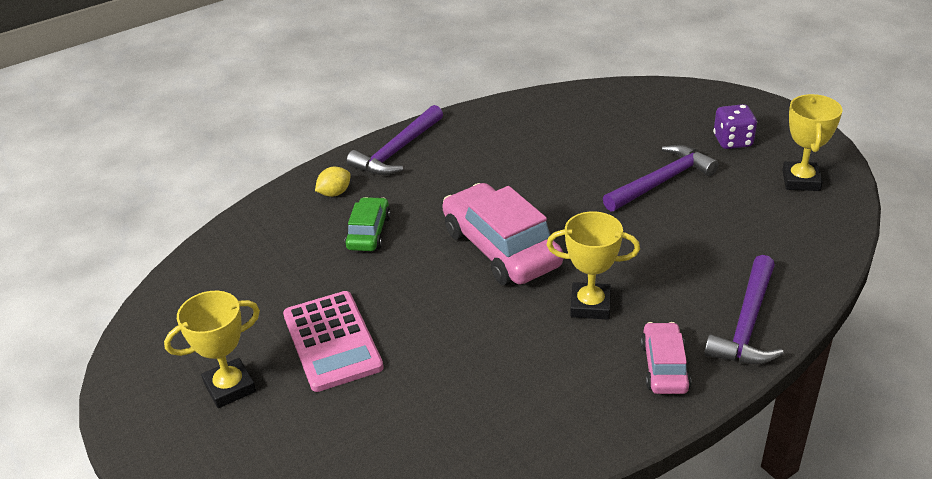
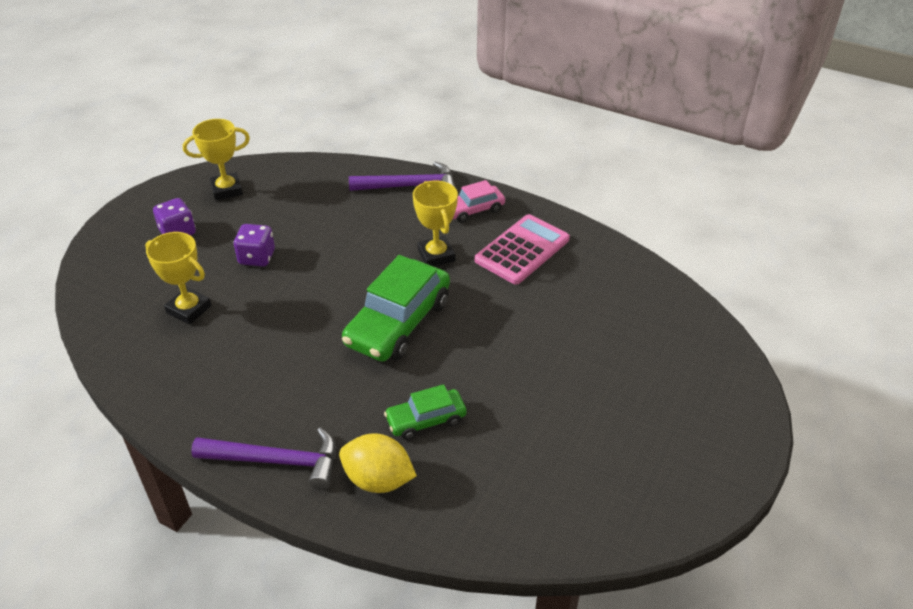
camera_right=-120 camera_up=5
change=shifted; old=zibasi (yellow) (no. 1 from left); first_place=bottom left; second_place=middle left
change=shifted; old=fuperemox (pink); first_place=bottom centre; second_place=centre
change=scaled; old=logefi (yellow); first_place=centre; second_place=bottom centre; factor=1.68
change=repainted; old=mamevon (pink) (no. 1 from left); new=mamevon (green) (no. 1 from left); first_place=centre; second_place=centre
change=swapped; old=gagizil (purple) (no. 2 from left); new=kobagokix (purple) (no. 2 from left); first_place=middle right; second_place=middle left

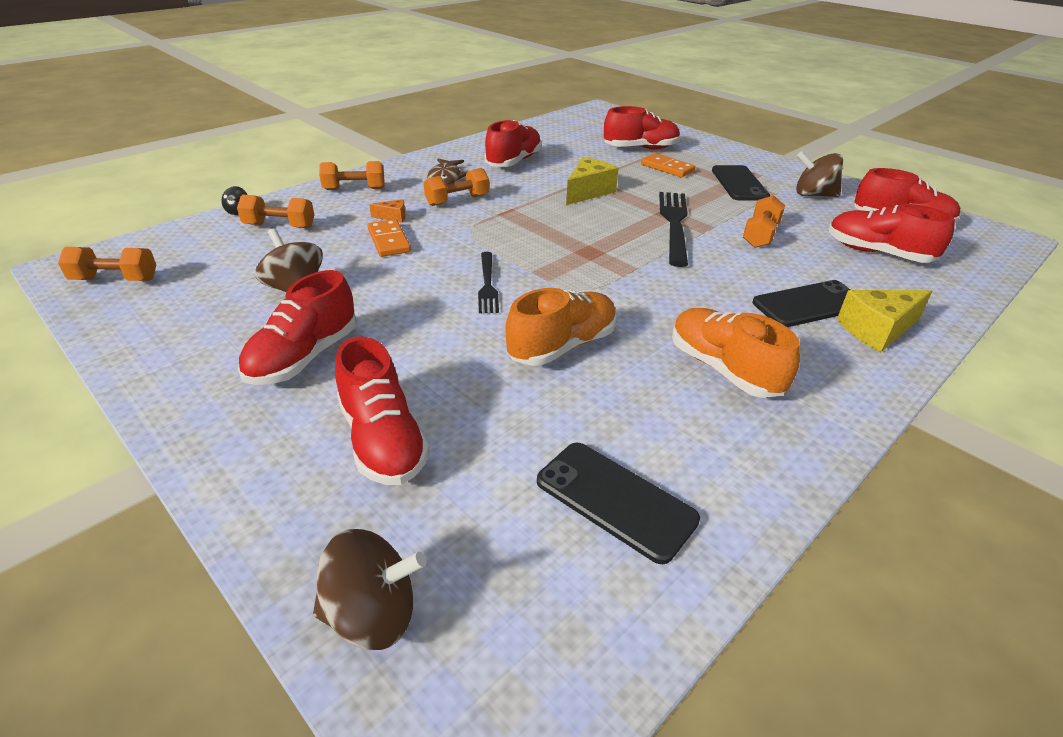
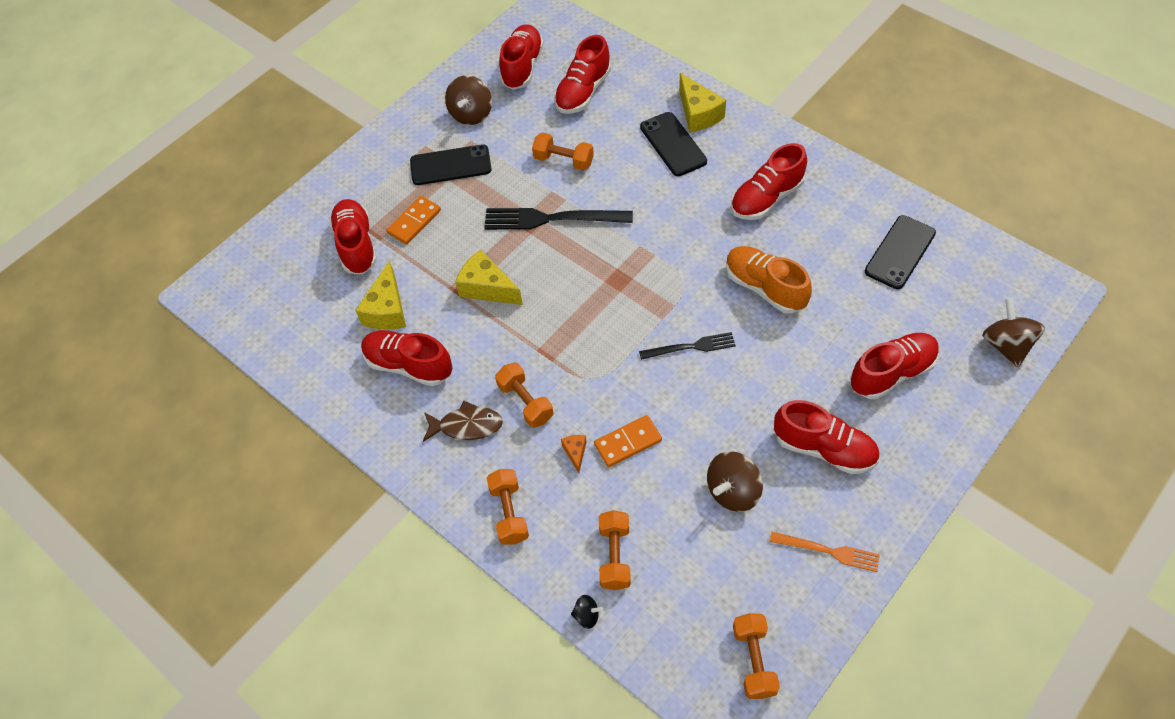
camera_right=-90 camera_up=20
change=repainted; old=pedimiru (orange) (no. 2 from left); new=pedimiru (red) (no. 5 from left); first_place=middle right; second_place=top centre
change=new; new=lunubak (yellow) (no. 1 from left); second_place=middle left
change=new; new=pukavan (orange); second_place=bottom right

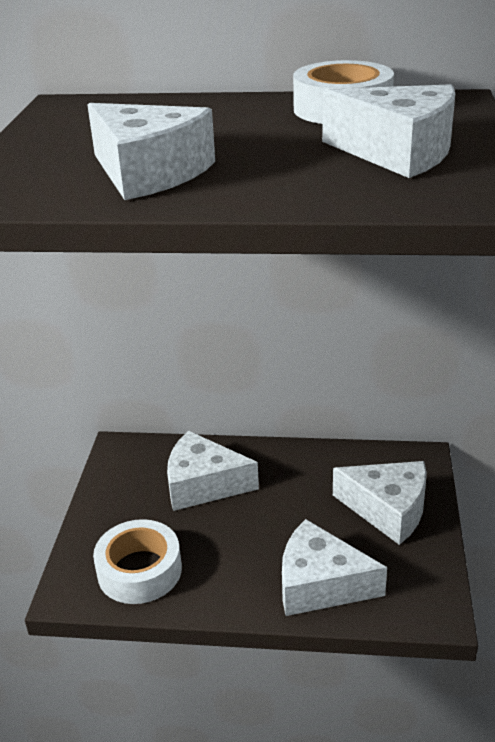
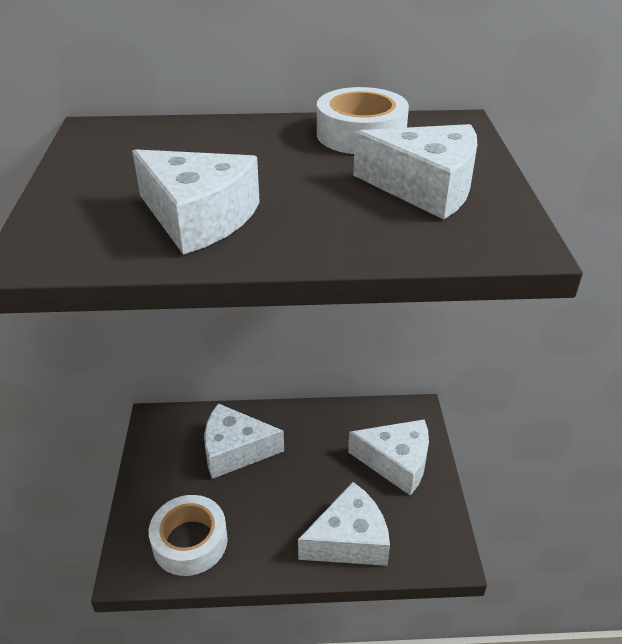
camera_right=-10 camera_up=5
change=rotated; old=lunubak (white) (no. 3 from left); first_place=bottom right; second_place=bottom centre; degrees=150

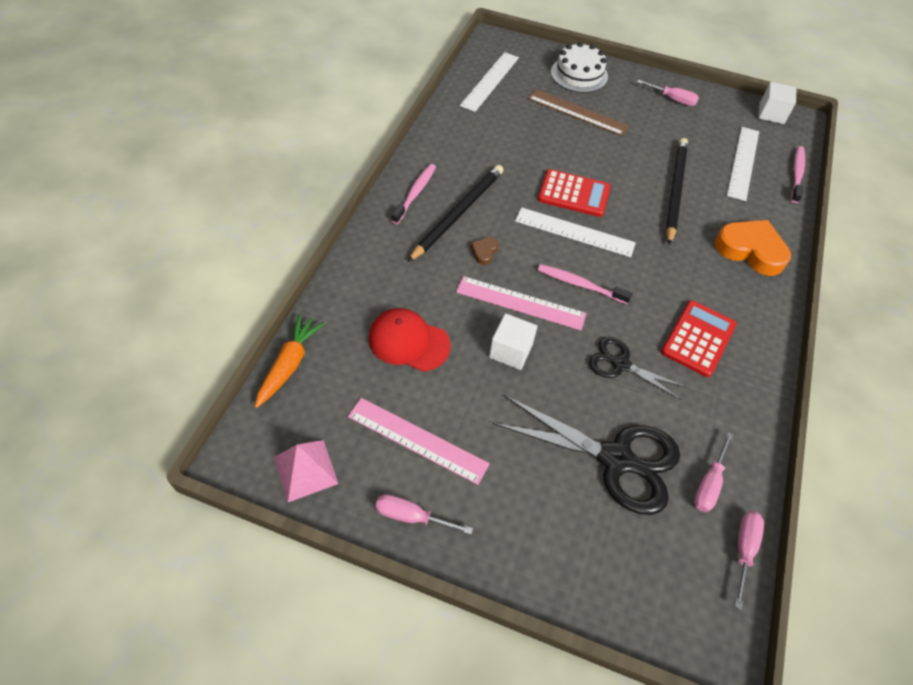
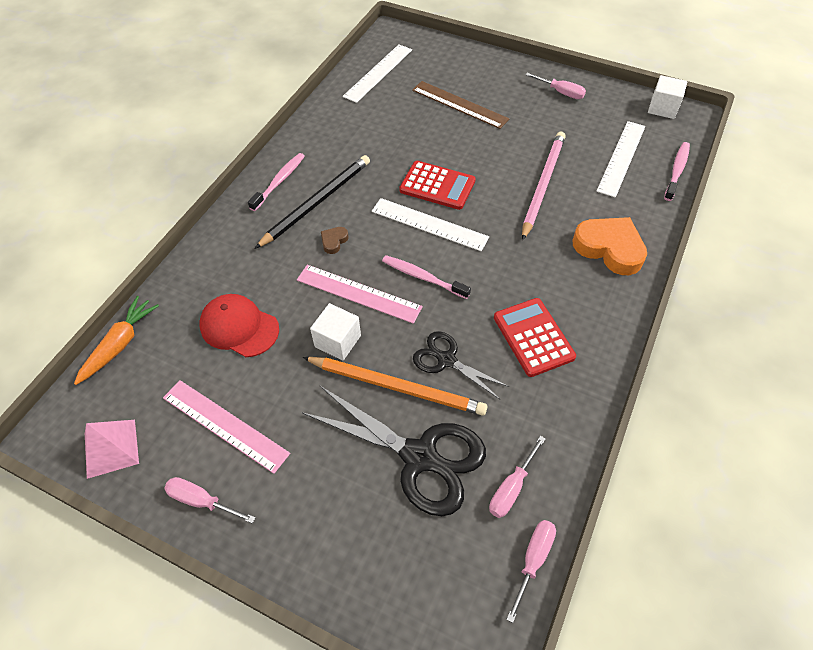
camera_right=10 camera_up=0
change=gone; old=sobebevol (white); first_place=top centre
change=rotated; old=fuperemox (red) (no. 2 from left); first_place=middle right; second_place=centre; degrees=-60
change=repainted; old=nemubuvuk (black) (no. 2 from left); new=nemubuvuk (pink); first_place=top right; second_place=top right
change=new; new=nemubuvuk (orange); second_place=centre

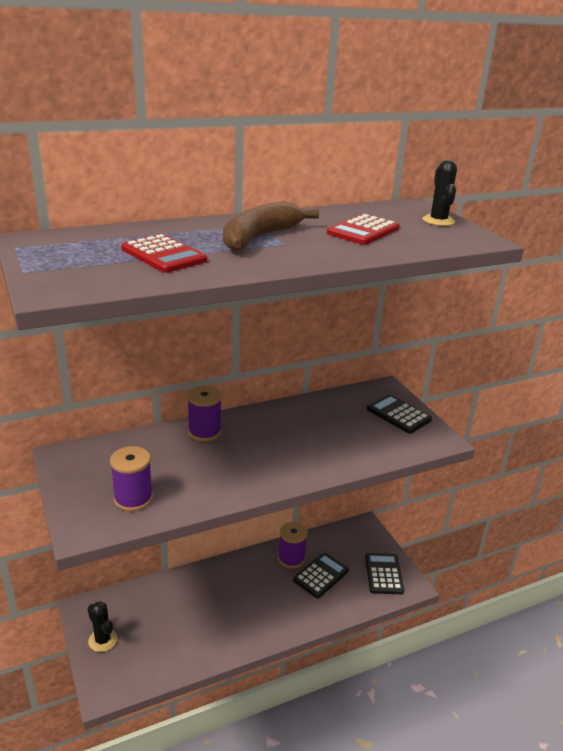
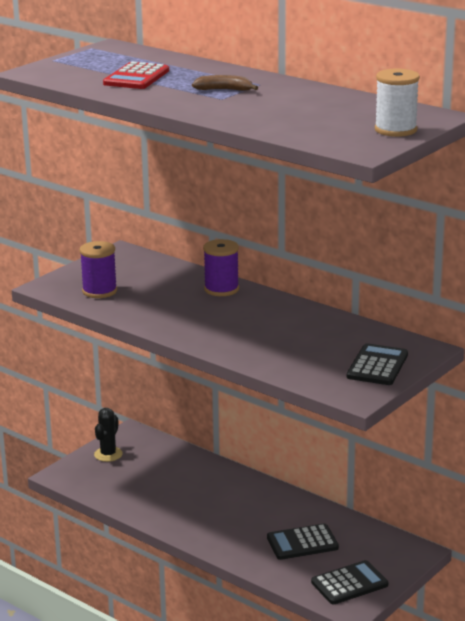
camera_right=65 camera_up=-5
change=scaled; old=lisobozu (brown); first_place=top centre; second_place=top centre; factor=0.52
change=gone; old=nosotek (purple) (no. 3 from left); first_place=bottom centre
change=rotated; old=fuperemox (black) (no. 1 from left); first_place=bottom centre; second_place=bottom centre; degrees=150
change=gone; old=fuperemox (red) (no. 2 from left); first_place=top centre
change=swapped; old=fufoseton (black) (no. 2 from left); new=nosotek (white); first_place=top right; second_place=top right

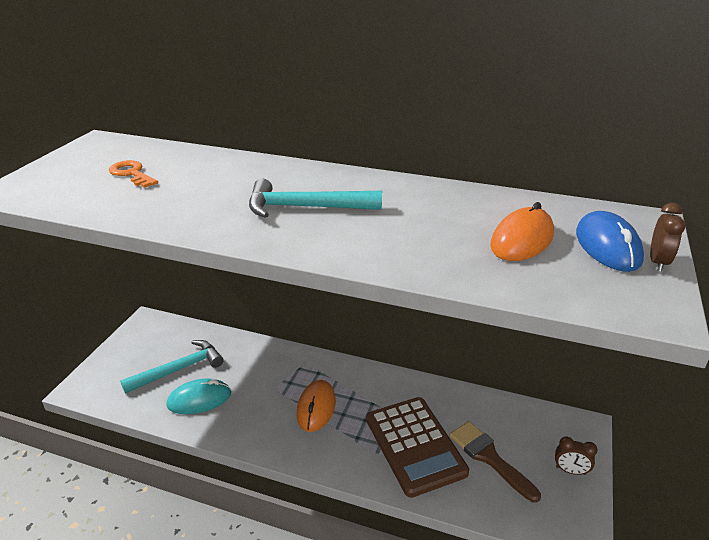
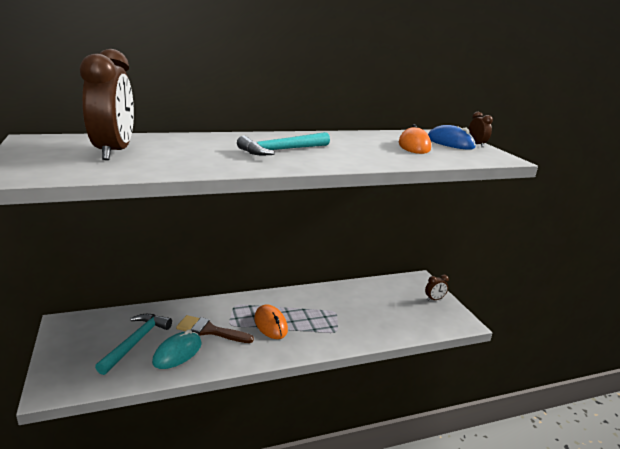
camera_right=-40 camera_up=-10
change=swapped; old=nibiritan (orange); new=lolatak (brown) (no. 1 from left); first_place=top left; second_place=top left
change=gone; old=fuperemox (brown); first_place=bottom centre
change=shifted; old=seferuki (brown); first_place=bottom right; second_place=bottom centre

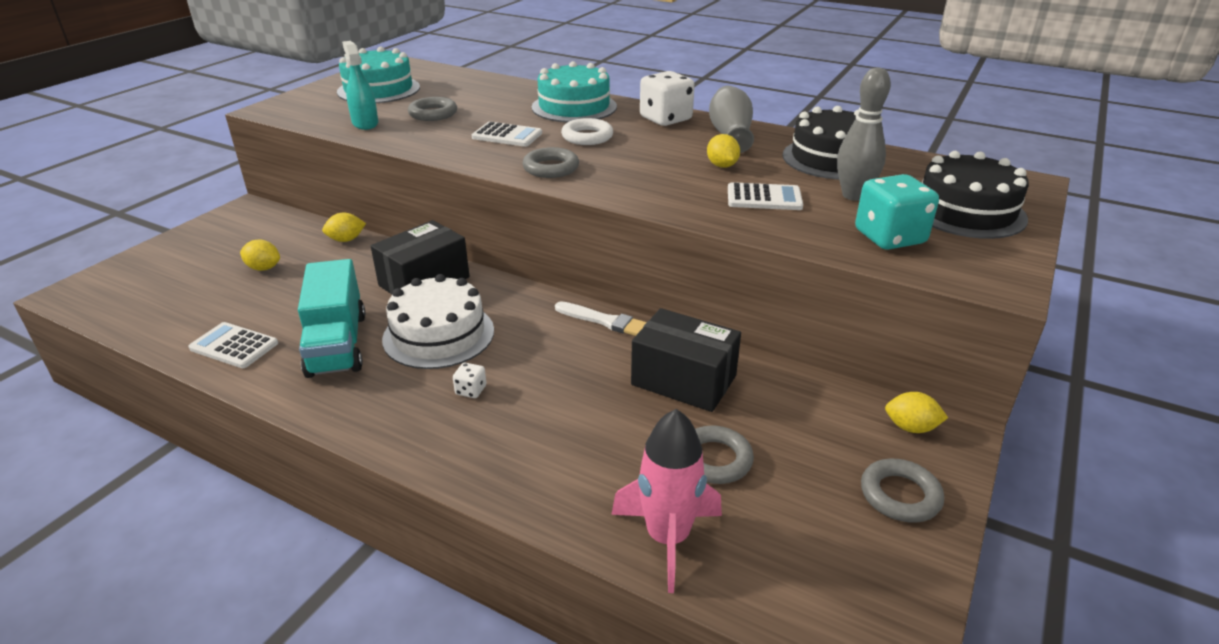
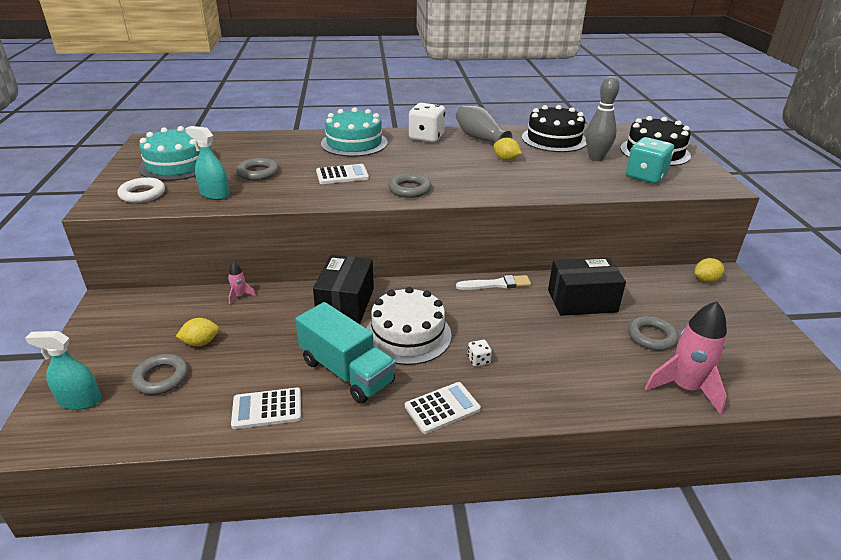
camera_right=-35 camera_up=0
change=swapped; old=logefi (yellow) (no. 2 from left); new=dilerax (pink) (no. 1 from left); first_place=middle left; second_place=middle left
change=shifted; old=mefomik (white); first_place=top centre; second_place=middle left
change=shifted; old=fuperemox (white) (no. 3 from left); first_place=top centre; second_place=bottom centre
change=shifted; old=mefomik (grey) (no. 4 from left in the first image); new=mefomik (grey) (no. 1 from left); first_place=bottom right; second_place=bottom left
change=new; new=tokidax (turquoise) (no. 1 from left); second_place=middle left

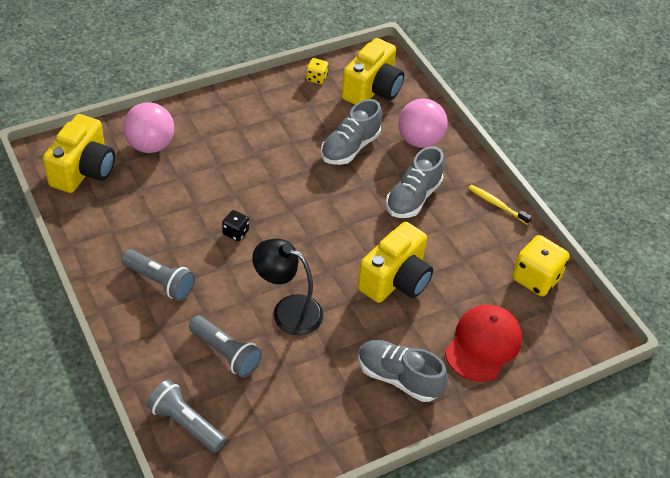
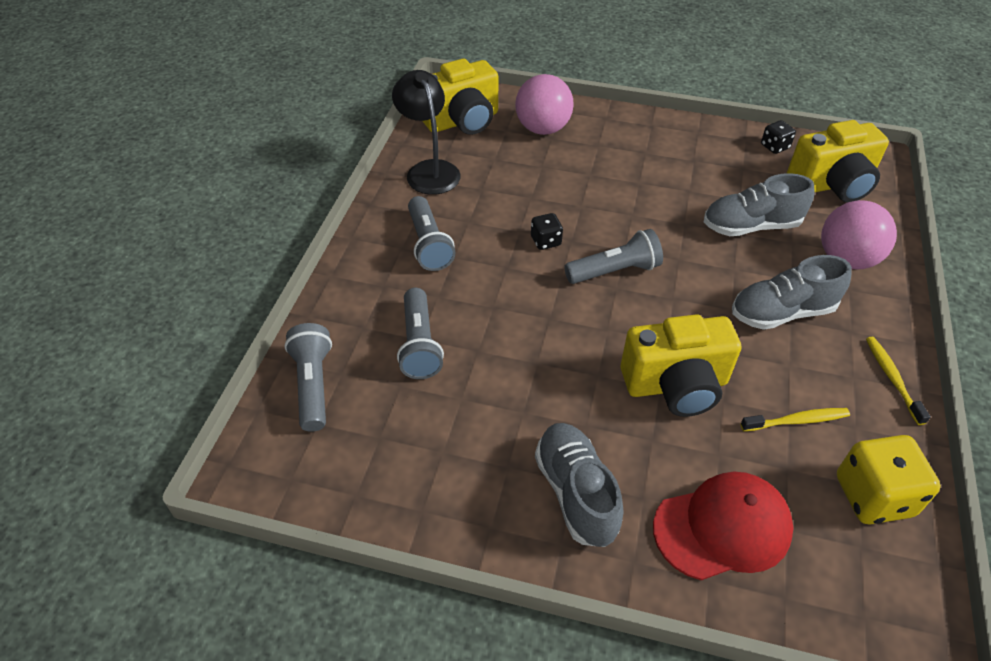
camera_right=45 camera_up=0
change=shifted; old=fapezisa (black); first_place=centre; second_place=top centre
change=repainted; old=kobagokix (yellow) (no. 1 from left); new=kobagokix (black) (no. 2 from left); first_place=top centre; second_place=top right
change=new; new=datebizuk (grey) (no. 4 from left); second_place=centre
change=new; new=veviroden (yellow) (no. 1 from left); second_place=middle right

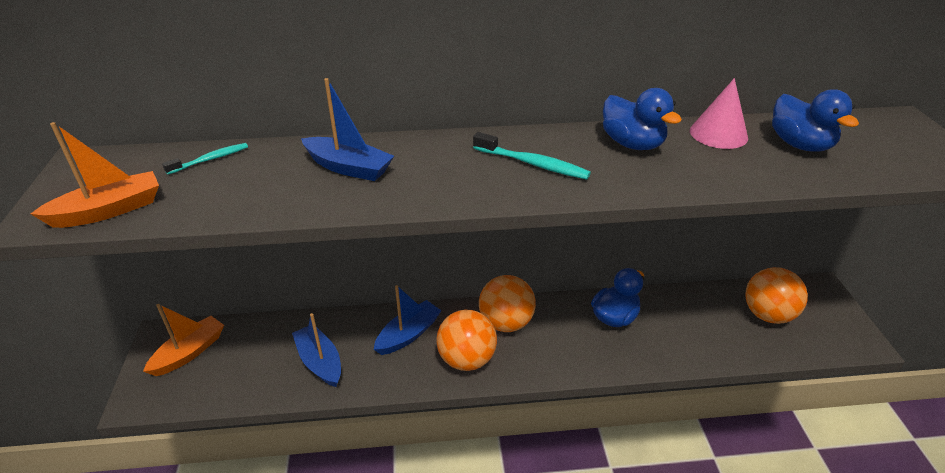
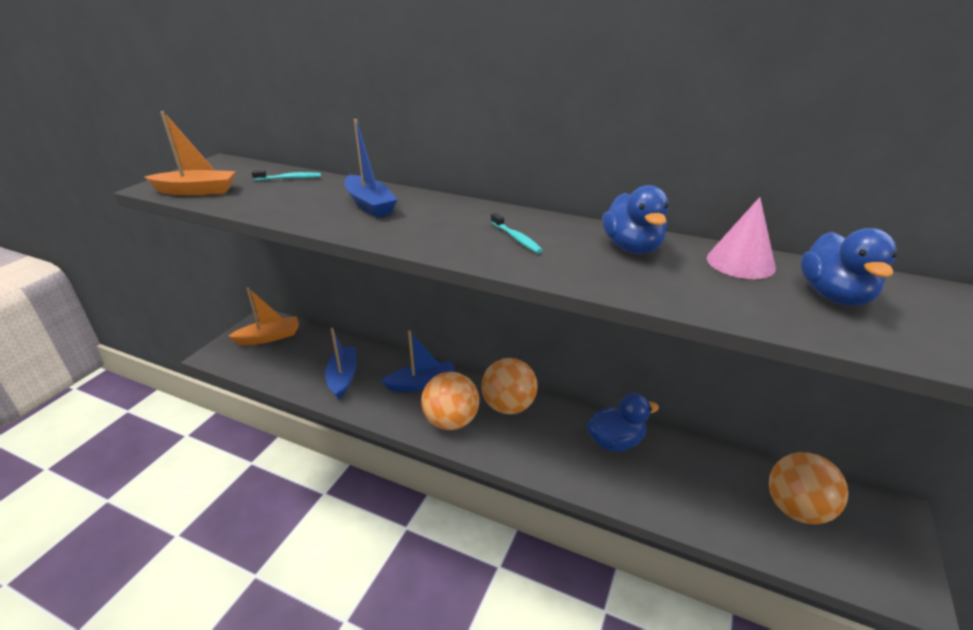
camera_right=30 camera_up=-5
change=scaled; old=veviroden (turquoise) (no. 2 from left); first_place=top centre; second_place=centre; factor=0.67

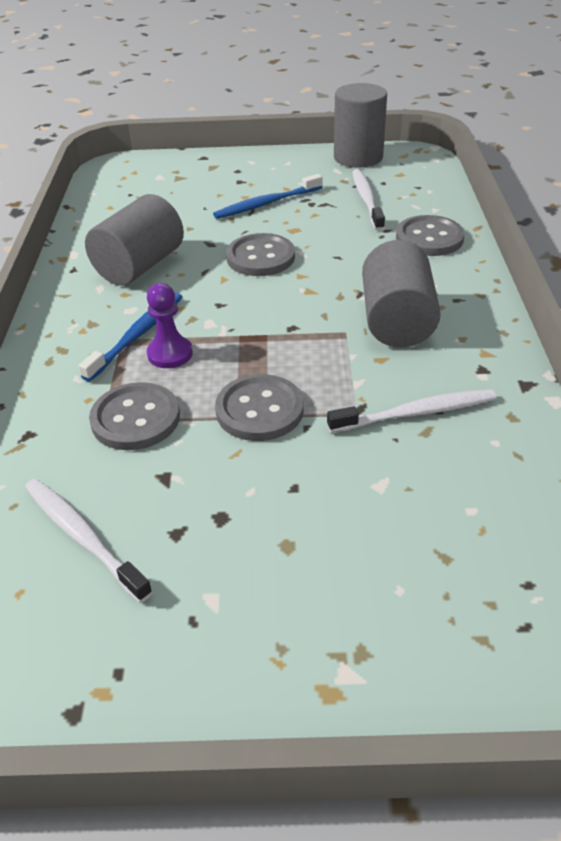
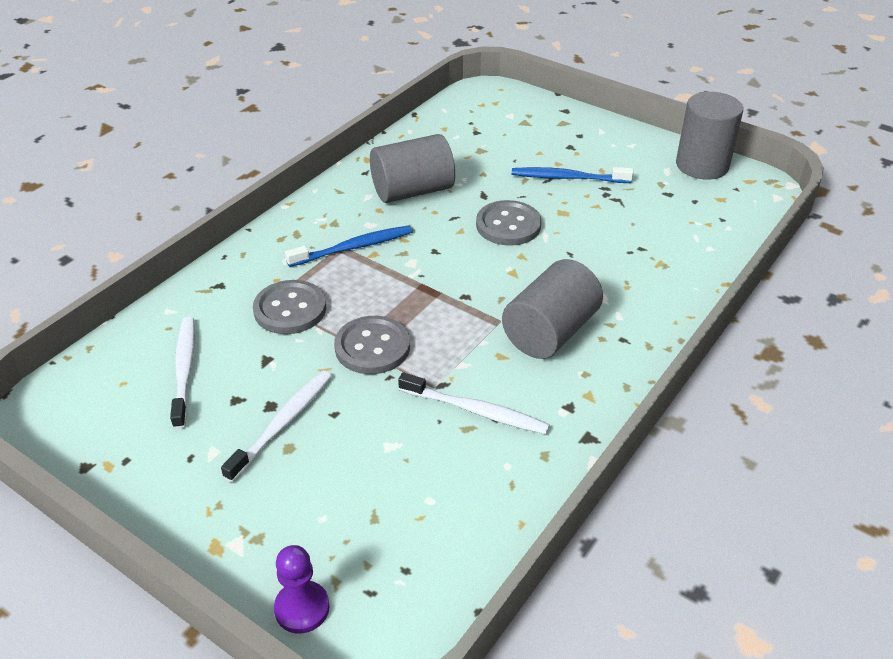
camera_right=35 camera_up=0
change=shifted; old=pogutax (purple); first_place=middle left; second_place=bottom centre
change=shifted; old=veviroden (white) (no. 2 from left); first_place=top centre; second_place=middle left
change=gone; old=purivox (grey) (no. 4 from left); first_place=top right

